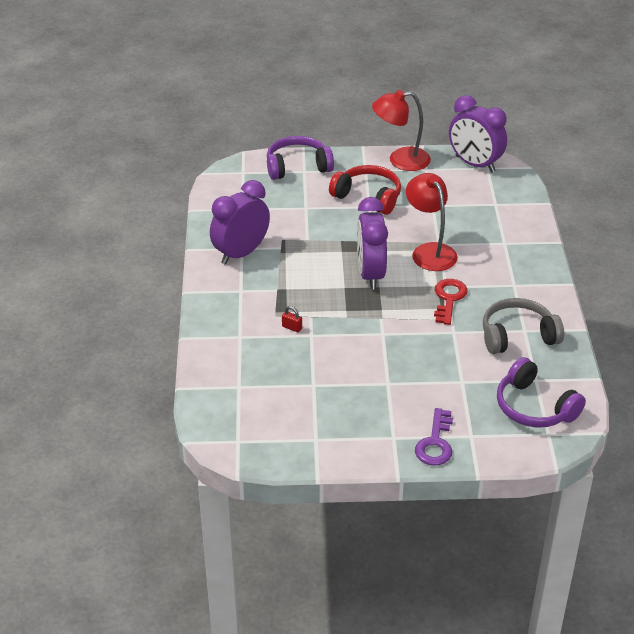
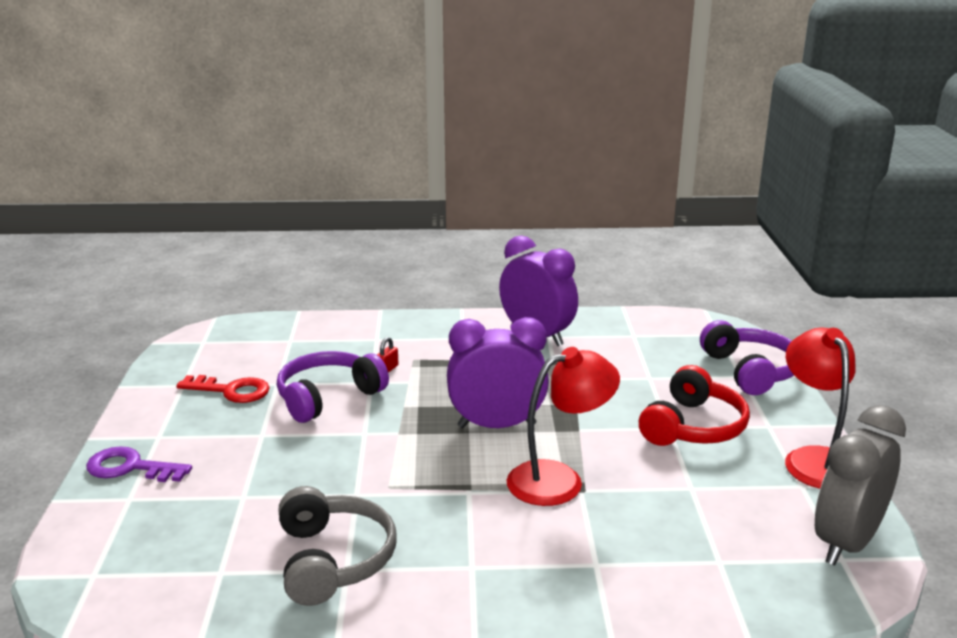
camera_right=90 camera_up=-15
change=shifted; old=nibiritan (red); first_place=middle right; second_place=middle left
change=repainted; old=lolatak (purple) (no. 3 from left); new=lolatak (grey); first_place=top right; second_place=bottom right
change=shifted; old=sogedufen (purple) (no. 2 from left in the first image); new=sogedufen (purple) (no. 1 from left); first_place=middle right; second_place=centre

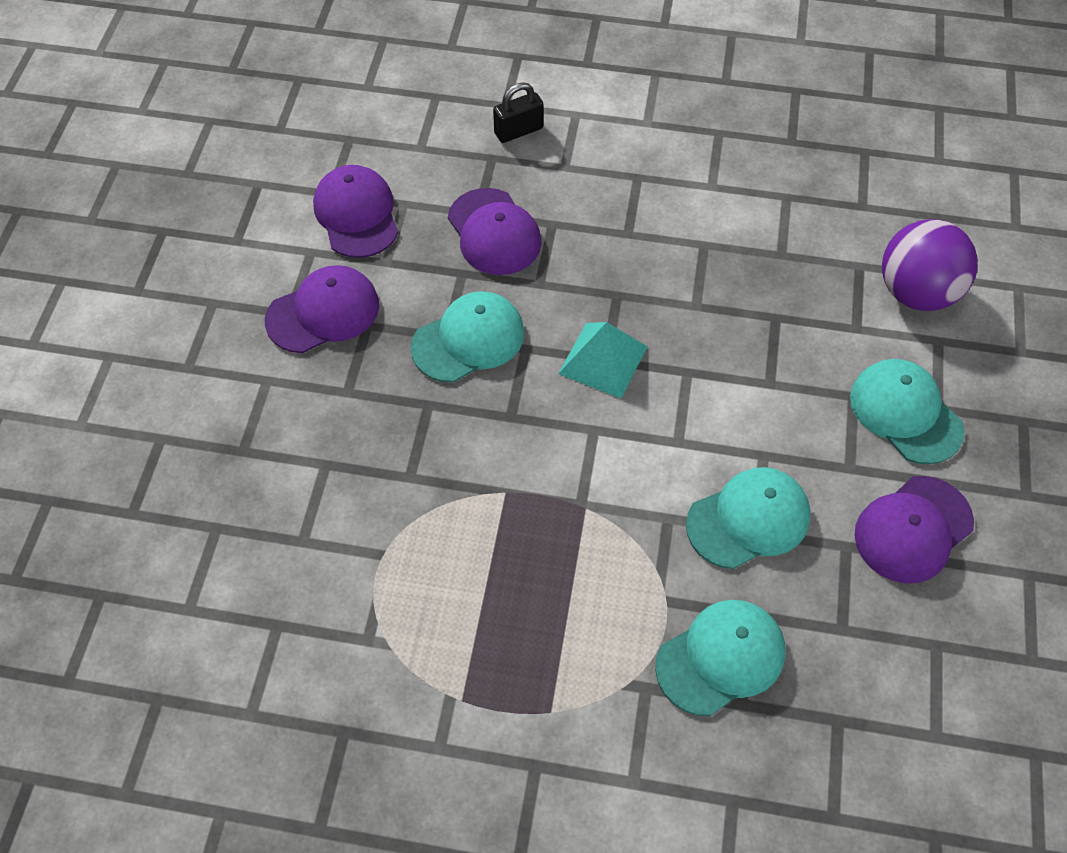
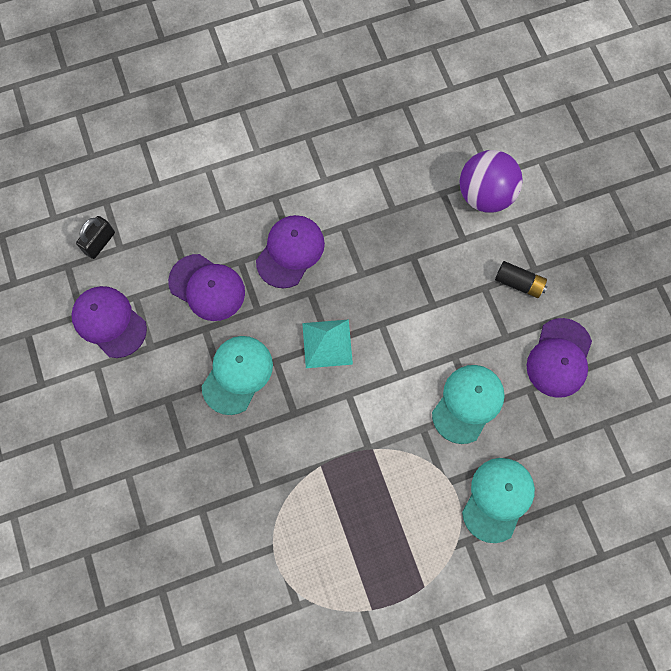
camera_right=-30 camera_up=15
change=shifted; old=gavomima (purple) (no. 1 from left in the first image); new=gavomima (purple) (no. 3 from left); first_place=middle left; second_place=centre
change=shifted; old=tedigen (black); first_place=top centre; second_place=middle left
change=swapped; old=gavomima (turquoise) (no. 4 from left); new=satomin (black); first_place=middle right; second_place=middle right

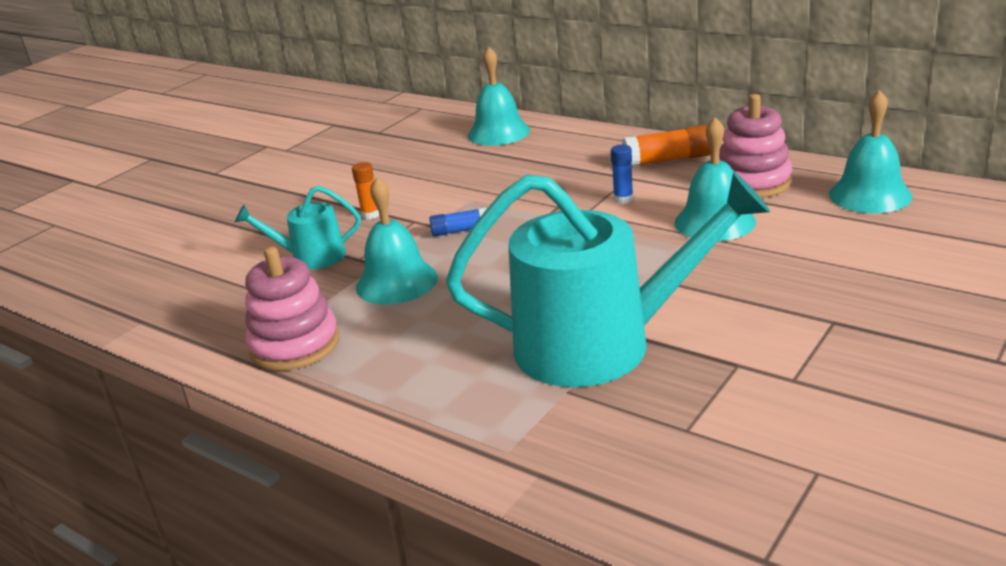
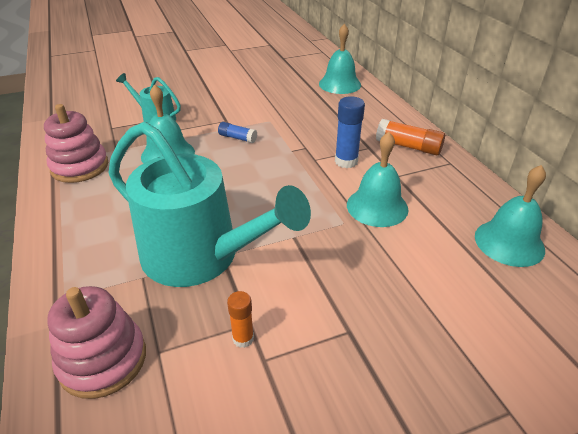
camera_right=30 camera_up=10
change=shifted; old=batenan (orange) (no. 1 from left); first_place=centre; second_place=bottom centre
change=scaled; old=batenan (blue) (no. 2 from left); first_place=top centre; second_place=top centre; factor=1.63
change=shifted; old=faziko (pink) (no. 2 from left); first_place=top right; second_place=bottom left

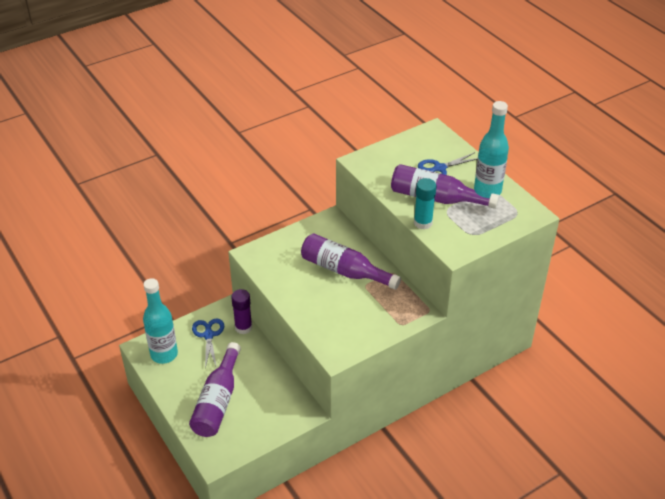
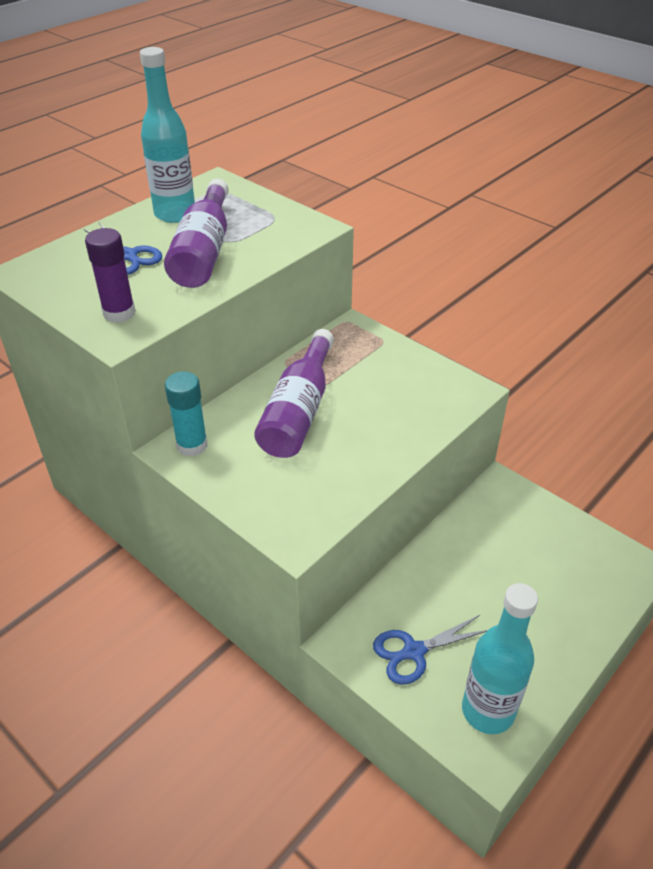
camera_right=-105 camera_up=0
change=gone; old=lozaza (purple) (no. 1 from left); first_place=bottom left
change=shifted; old=batenan (purple); first_place=centre; second_place=top left
change=shifted; old=batenan (turquoise); first_place=centre; second_place=middle left

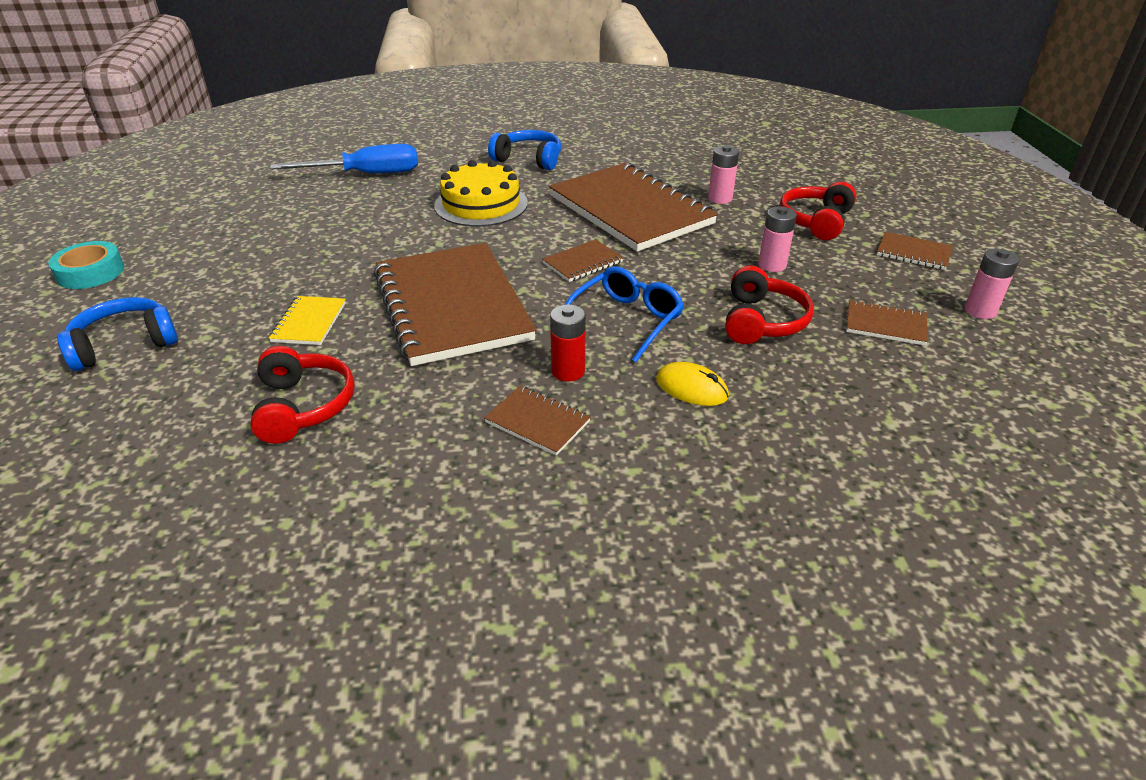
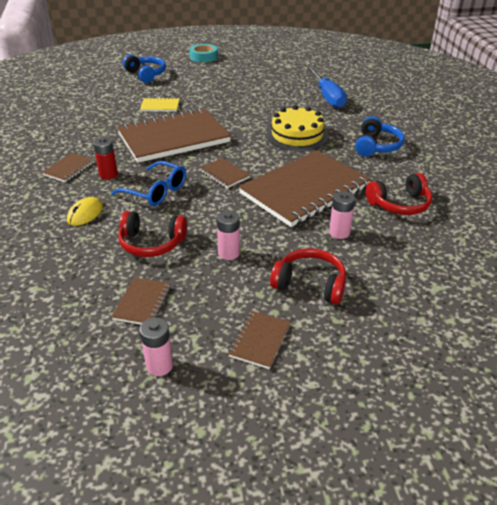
camera_right=85 camera_up=0
change=shifted; old=sogedufen (red) (no. 1 from left in the first image); new=sogedufen (red) (no. 3 from left); first_place=middle left; second_place=middle right

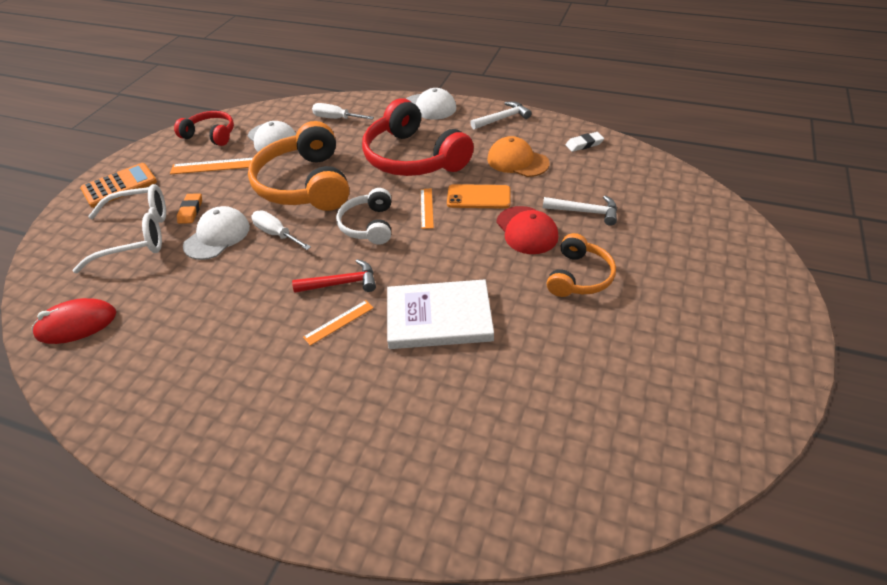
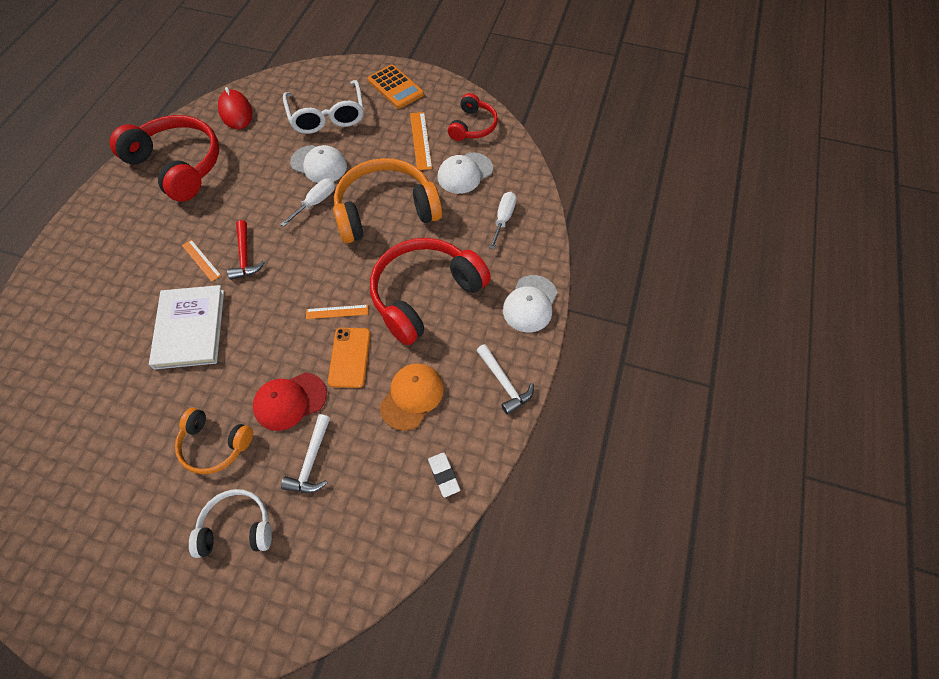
camera_right=85 camera_up=15
change=gone; old=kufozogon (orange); first_place=middle left
change=shifted; old=sogedufen (white); first_place=centre; second_place=bottom left
change=new; new=sogedufen (red) (no. 1 from left); second_place=top left

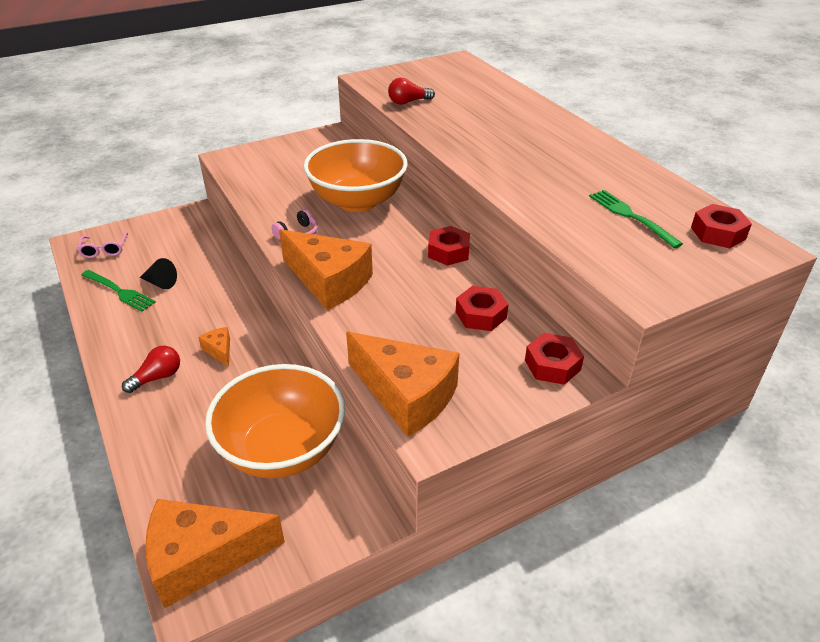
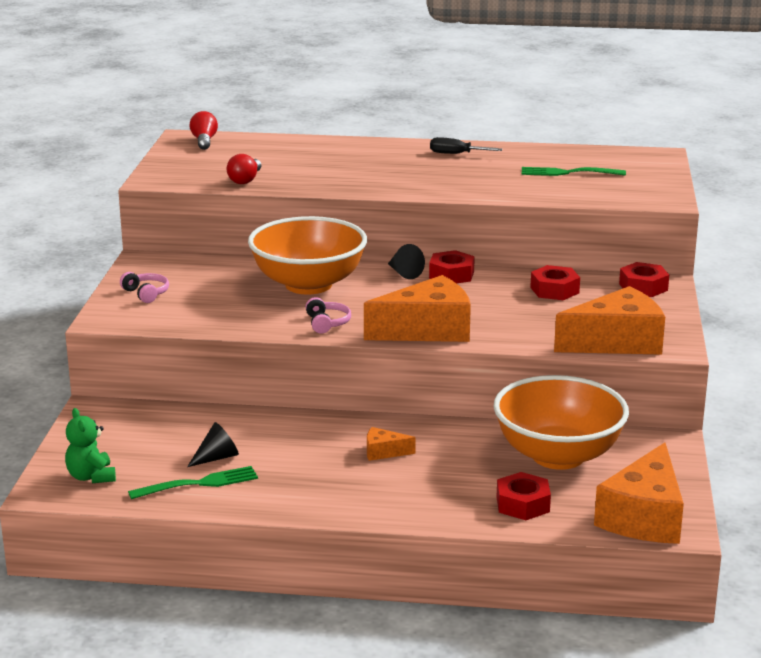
camera_right=-55 camera_up=-15
change=swapped; old=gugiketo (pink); new=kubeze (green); first_place=middle left; second_place=bottom left
change=shifted; old=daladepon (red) (no. 1 from left); first_place=middle left; second_place=top left
change=shifted; old=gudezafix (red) (no. 4 from left in the first image); new=gudezafix (red) (no. 2 from left); first_place=middle right; second_place=bottom right
change=new; new=sogedufen (pink) (no. 1 from left); second_place=middle left
change=new; new=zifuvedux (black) (no. 2 from left); second_place=centre
change=new; new=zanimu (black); second_place=top centre

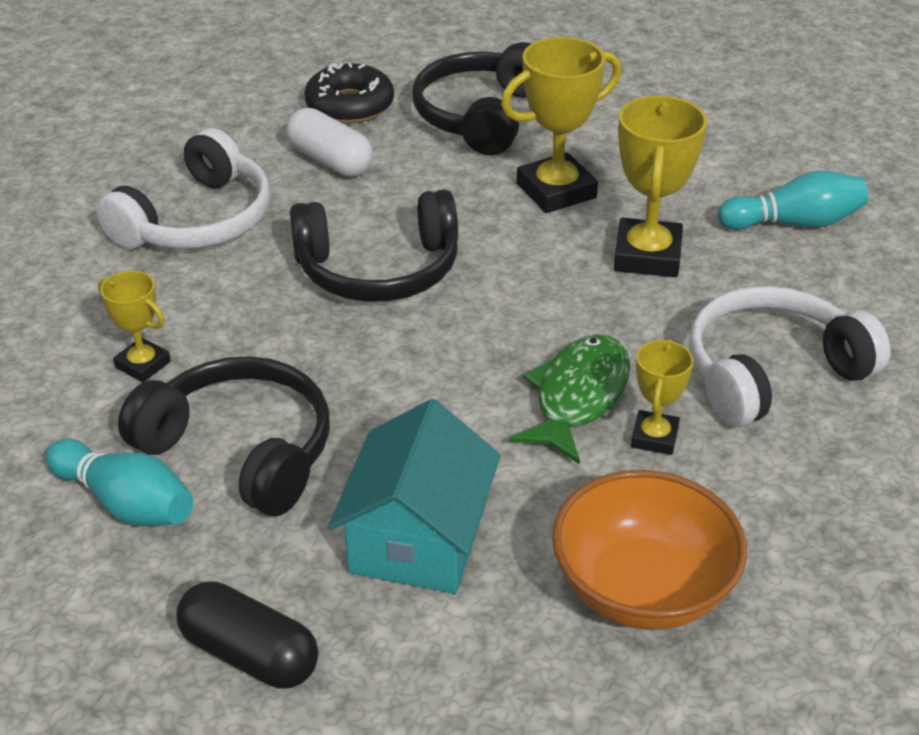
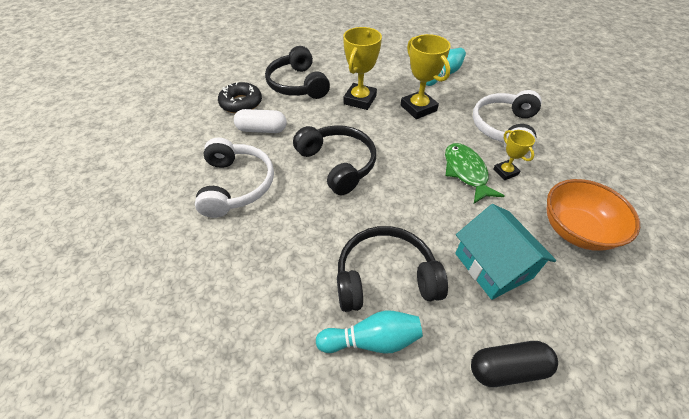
camera_right=-40 camera_up=10
change=gone; old=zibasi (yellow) (no. 1 from left); first_place=middle left
change=rotated; old=sogedufen (black) (no. 2 from left); first_place=centre; second_place=centre; degrees=-75

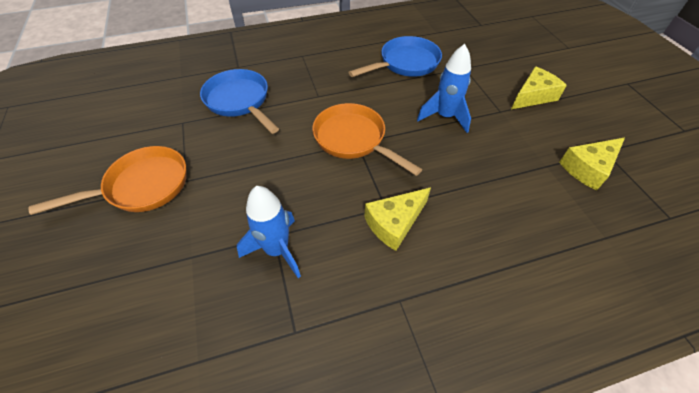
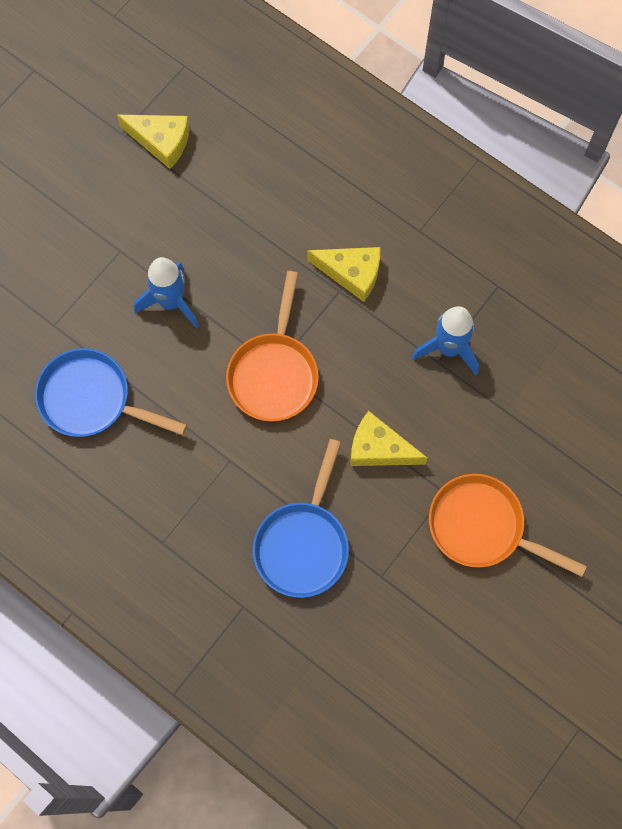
camera_right=-125 camera_up=20
change=shifted; old=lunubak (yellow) (no. 2 from left in the first image); new=lunubak (yellow) (no. 3 from left); first_place=top right; second_place=centre

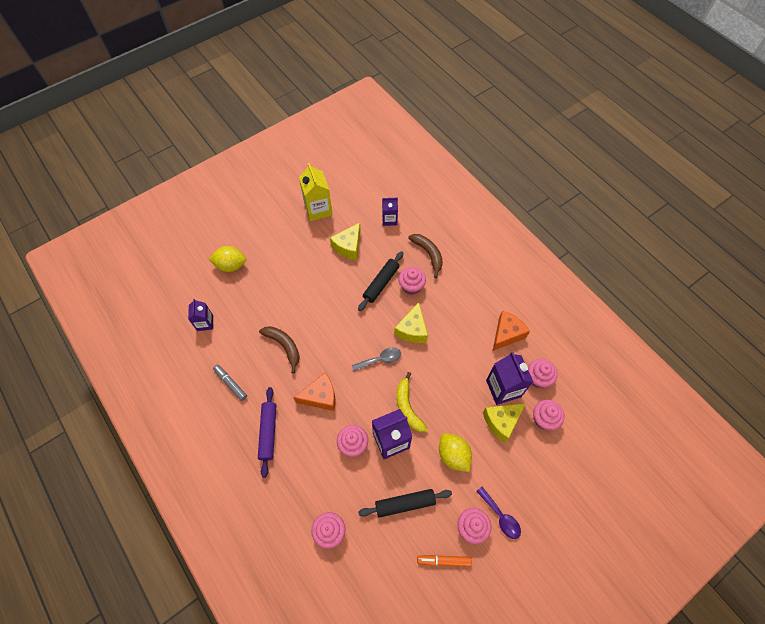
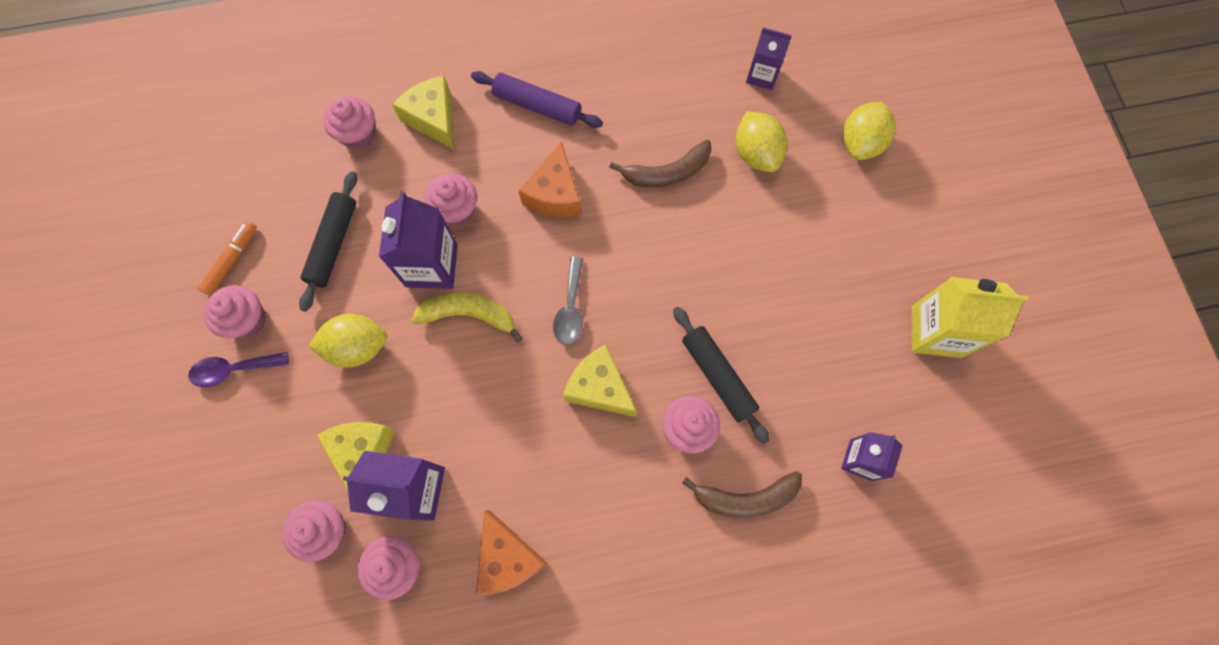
camera_right=115 camera_up=10
change=gone; old=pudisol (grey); first_place=middle left
change=shifted; old=lunubak (yellow) (no. 1 from left in the first image); new=lunubak (yellow) (no. 2 from left); first_place=centre; second_place=top centre
change=new; new=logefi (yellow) (no. 2 from left); second_place=top centre

